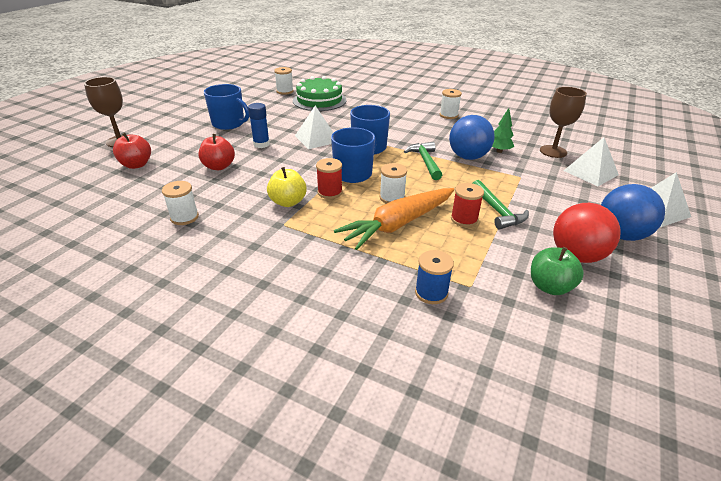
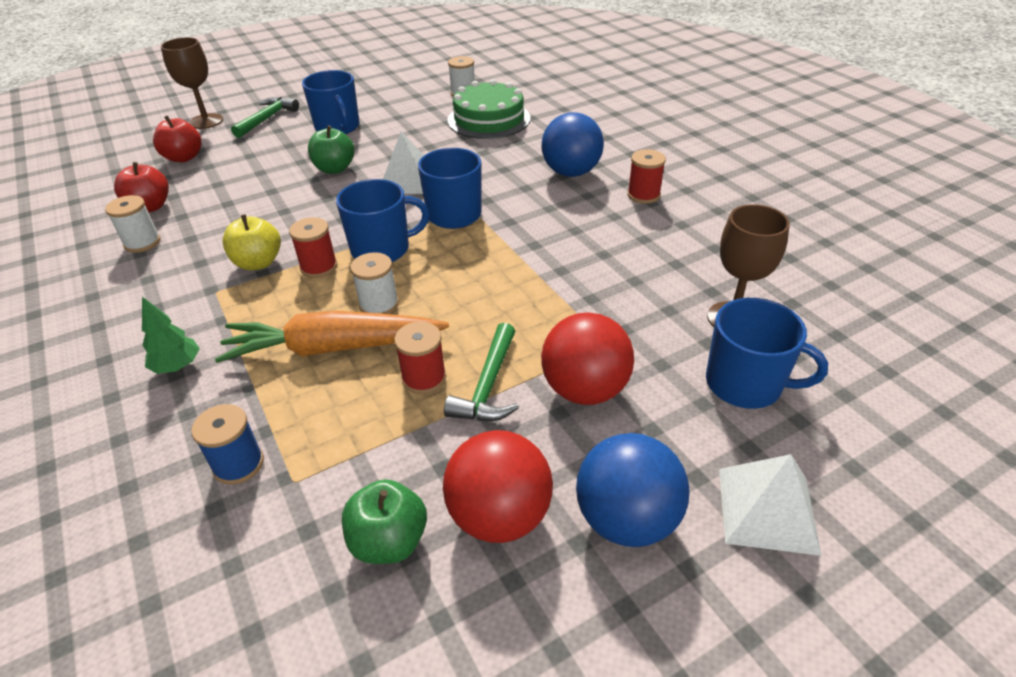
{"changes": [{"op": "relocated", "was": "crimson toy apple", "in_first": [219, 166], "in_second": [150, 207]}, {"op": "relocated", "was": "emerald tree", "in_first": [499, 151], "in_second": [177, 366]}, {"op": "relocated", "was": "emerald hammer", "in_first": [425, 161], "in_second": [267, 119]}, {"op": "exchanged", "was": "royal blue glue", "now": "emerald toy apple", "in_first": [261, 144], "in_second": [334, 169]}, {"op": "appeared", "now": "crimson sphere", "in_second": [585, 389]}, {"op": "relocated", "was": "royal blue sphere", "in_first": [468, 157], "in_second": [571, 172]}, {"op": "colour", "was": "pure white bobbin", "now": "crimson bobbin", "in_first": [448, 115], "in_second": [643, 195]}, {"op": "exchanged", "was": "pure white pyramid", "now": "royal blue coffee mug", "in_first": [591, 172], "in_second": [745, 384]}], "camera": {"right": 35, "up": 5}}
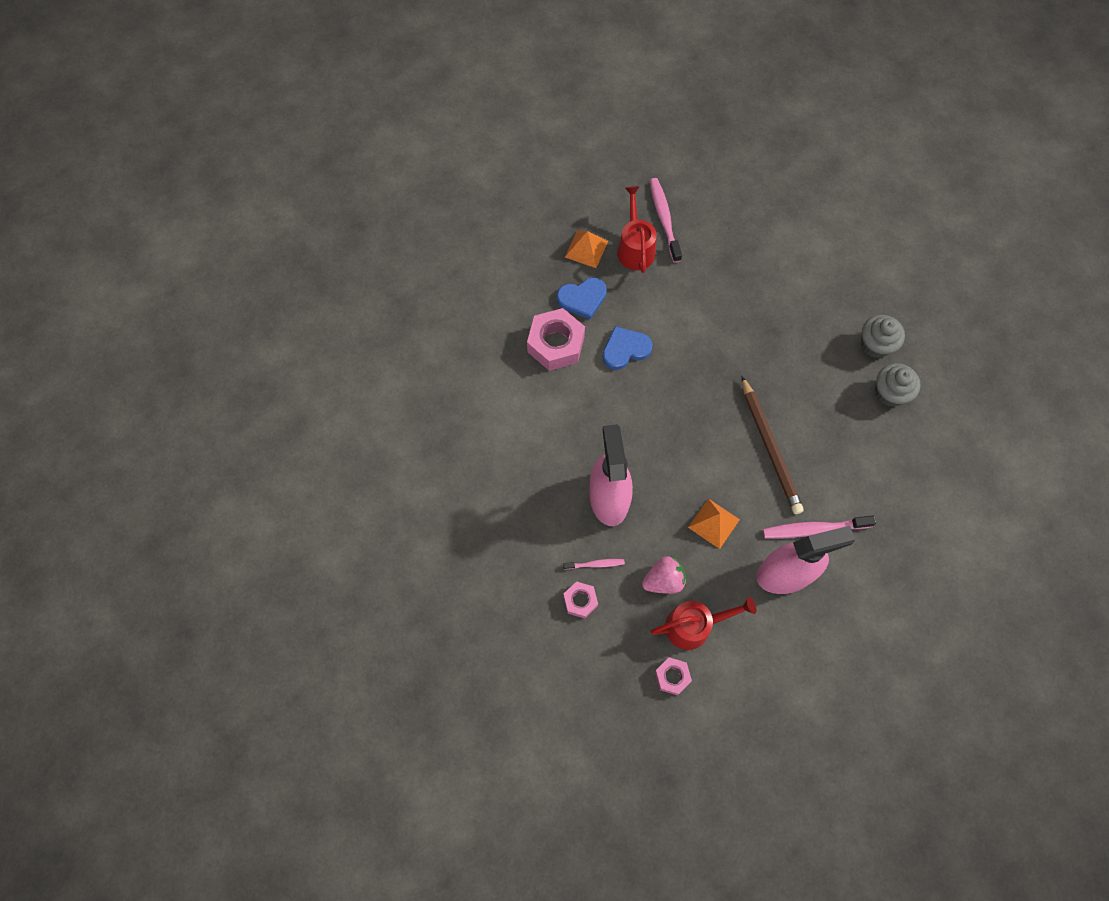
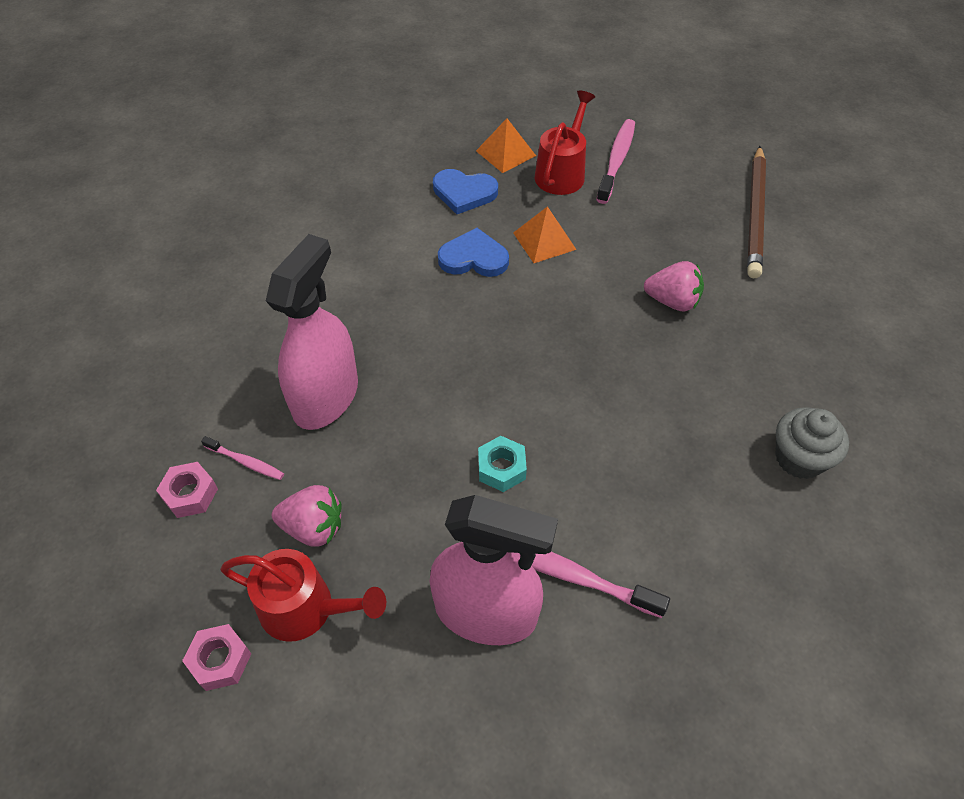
{"changes": [{"op": "appeared", "now": "turquoise nut", "in_second": [501, 468]}, {"op": "relocated", "was": "orange-coloured pyramid", "in_first": [713, 523], "in_second": [544, 240]}, {"op": "appeared", "now": "rosy toy strawberry", "in_second": [672, 301]}, {"op": "relocated", "was": "brown pencil", "in_first": [769, 447], "in_second": [755, 214]}, {"op": "missing", "was": "rosy nut", "in_first": [556, 344]}, {"op": "missing", "was": "ash-grey cupcake", "in_first": [875, 345]}], "camera": {"right": 30, "up": -15}}
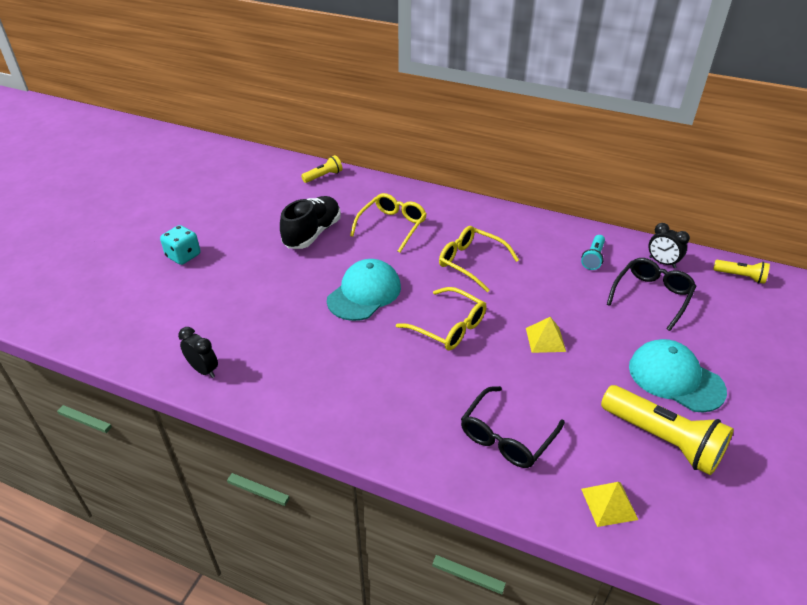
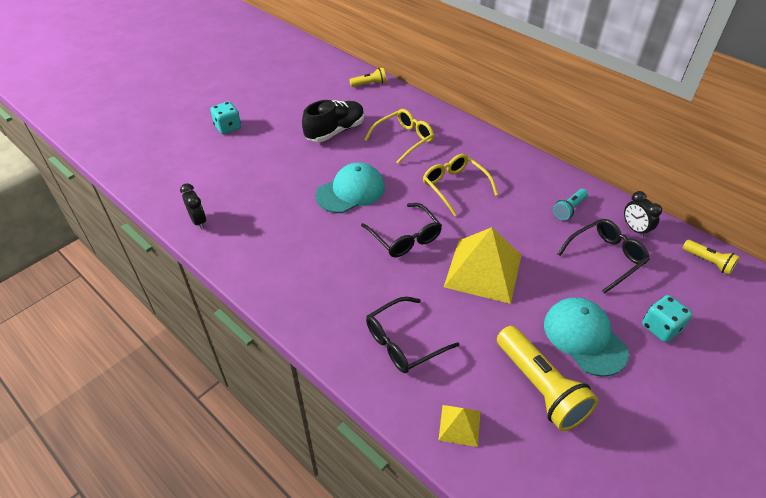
{"changes": [{"op": "colour", "was": "yellow eyeglasses", "now": "black eyeglasses", "in_first": [448, 327], "in_second": [405, 237]}, {"op": "size", "was": "yellow pyramid", "in_first": [545, 339], "in_second": [483, 270], "ratio": 2.1}, {"op": "appeared", "now": "turquoise game die", "in_second": [660, 328]}], "camera": {"right": 20, "up": 5}}
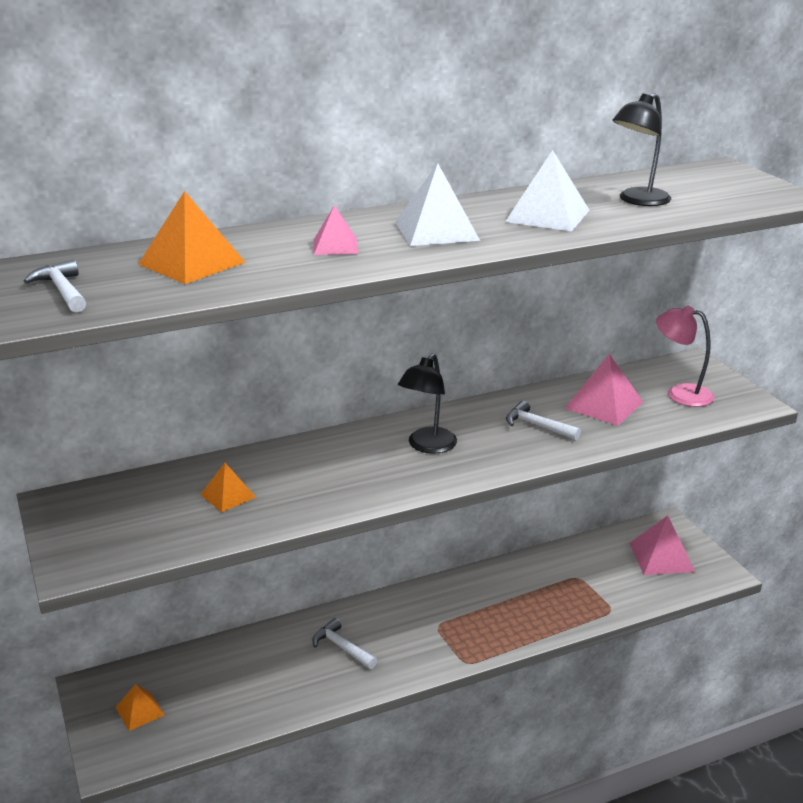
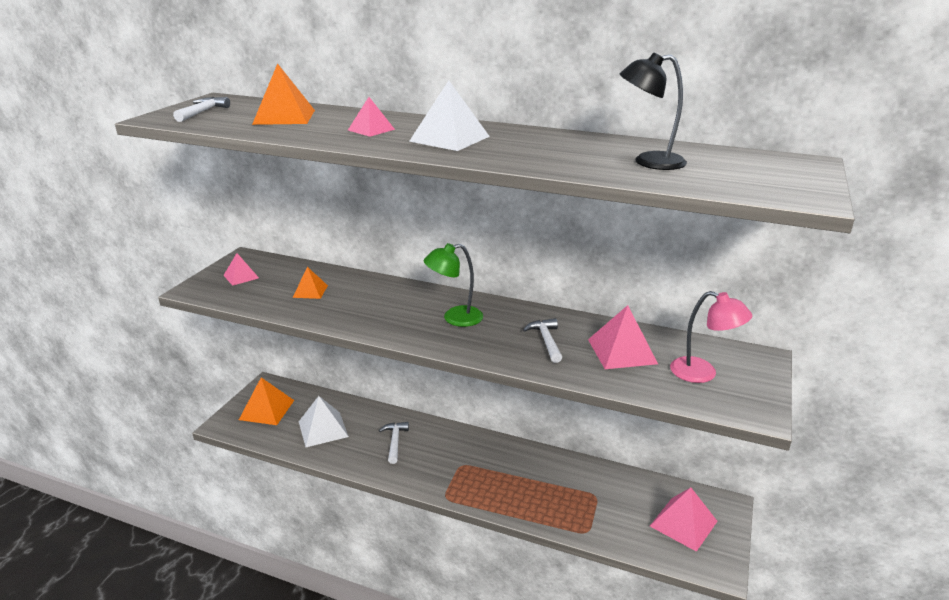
{"changes": [{"op": "appeared", "now": "rosy pyramid", "in_second": [241, 276]}, {"op": "size", "was": "orange-coloured pyramid", "in_first": [140, 711], "in_second": [267, 409], "ratio": 1.67}, {"op": "relocated", "was": "pure white pyramid", "in_first": [548, 215], "in_second": [323, 429]}, {"op": "colour", "was": "black desk lamp", "now": "emerald desk lamp", "in_first": [427, 446], "in_second": [454, 318]}, {"op": "spun", "was": "rosy desk lamp", "in_first": [680, 393], "in_second": [702, 373], "clockwise": 135}], "camera": {"right": 45, "up": 0}}
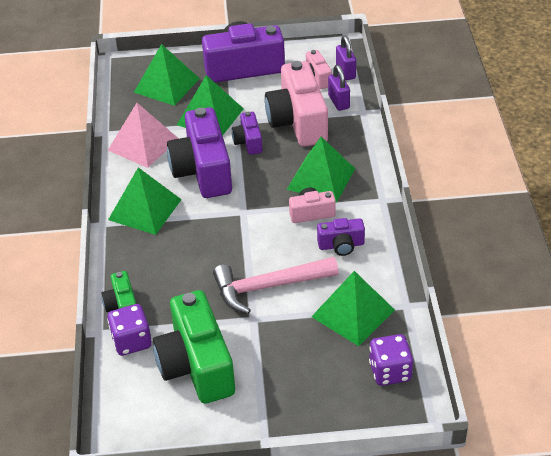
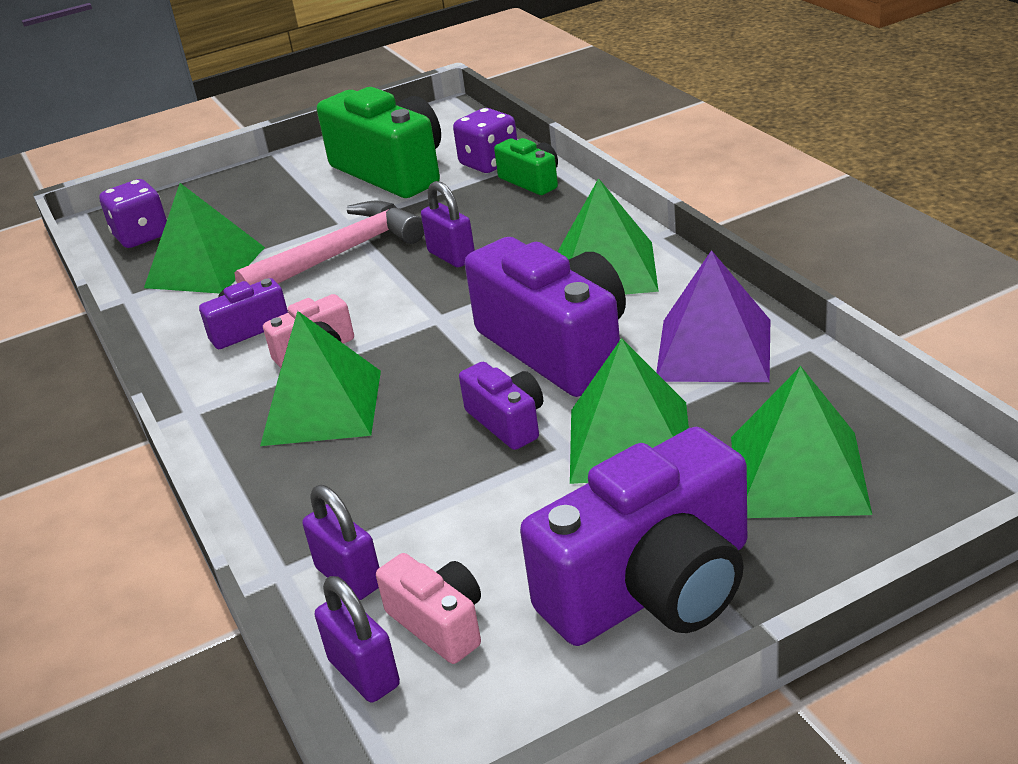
{"changes": [{"op": "appeared", "now": "royal purple padlock", "in_second": [451, 256]}, {"op": "colour", "was": "rosy pyramid", "now": "royal purple pyramid", "in_first": [143, 144], "in_second": [714, 350]}, {"op": "missing", "was": "rosy compact camera", "in_first": [298, 121]}], "camera": {"right": 160, "up": -10}}
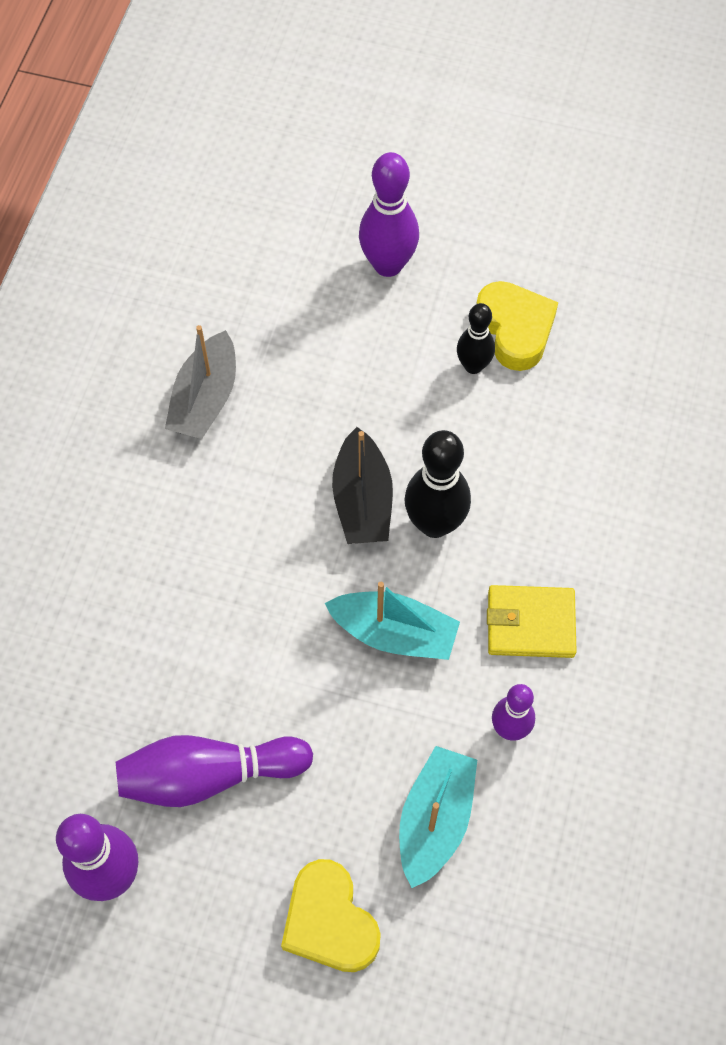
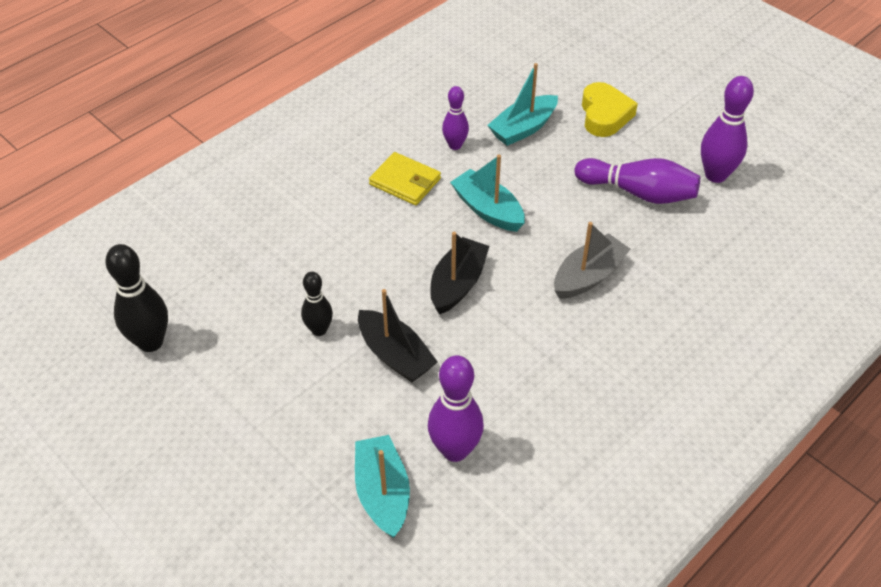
{"changes": [{"op": "relocated", "was": "black bowling pin", "in_first": [435, 523], "in_second": [150, 342]}, {"op": "appeared", "now": "turquoise boat", "in_second": [382, 493]}, {"op": "appeared", "now": "black boat", "in_second": [395, 355]}, {"op": "relocated", "was": "royal purple bowling pin", "in_first": [388, 265], "in_second": [455, 450]}, {"op": "relocated", "was": "ash-grey boat", "in_first": [205, 399], "in_second": [588, 276]}, {"op": "missing", "was": "yellow love heart", "in_first": [515, 329]}], "camera": {"right": -150, "up": -15}}
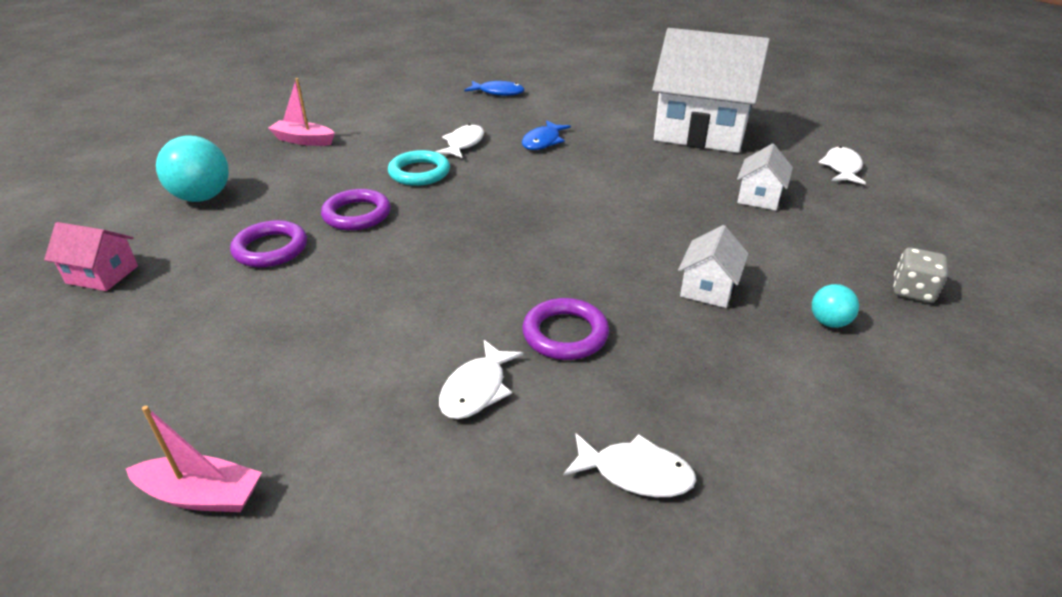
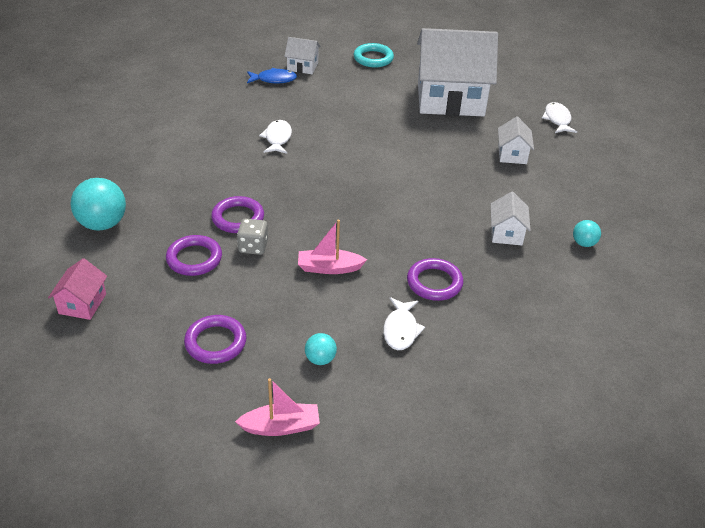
{"changes": [{"op": "spun", "was": "rosy toy house", "in_first": [102, 274], "in_second": [82, 303], "clockwise": -75}, {"op": "appeared", "now": "royal purple hoop", "in_second": [215, 342]}, {"op": "relocated", "was": "ash-grey game die", "in_first": [912, 291], "in_second": [253, 247]}, {"op": "appeared", "now": "pure white toy house", "in_second": [302, 66]}, {"op": "relocated", "was": "rosy boat", "in_first": [303, 140], "in_second": [329, 268]}, {"op": "appeared", "now": "turquoise sphere", "in_second": [320, 359]}, {"op": "relocated", "was": "turquoise hoop", "in_first": [419, 172], "in_second": [373, 58]}, {"op": "missing", "was": "royal blue fish figure", "in_first": [543, 141]}, {"op": "missing", "was": "pure white fish figure", "in_first": [635, 473]}], "camera": {"right": -20, "up": 5}}
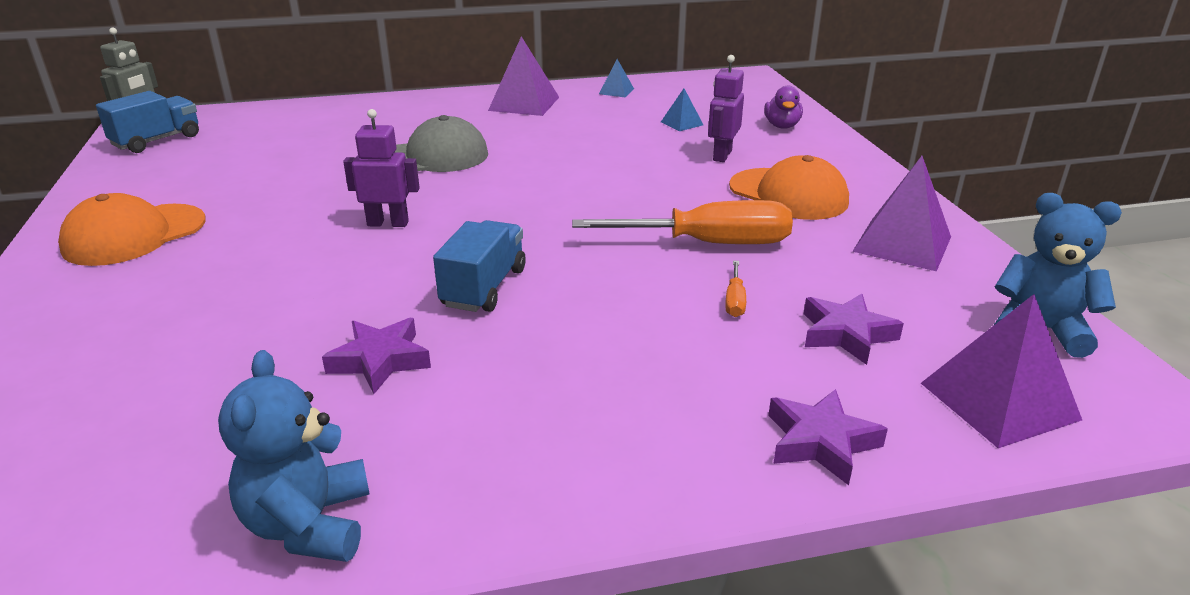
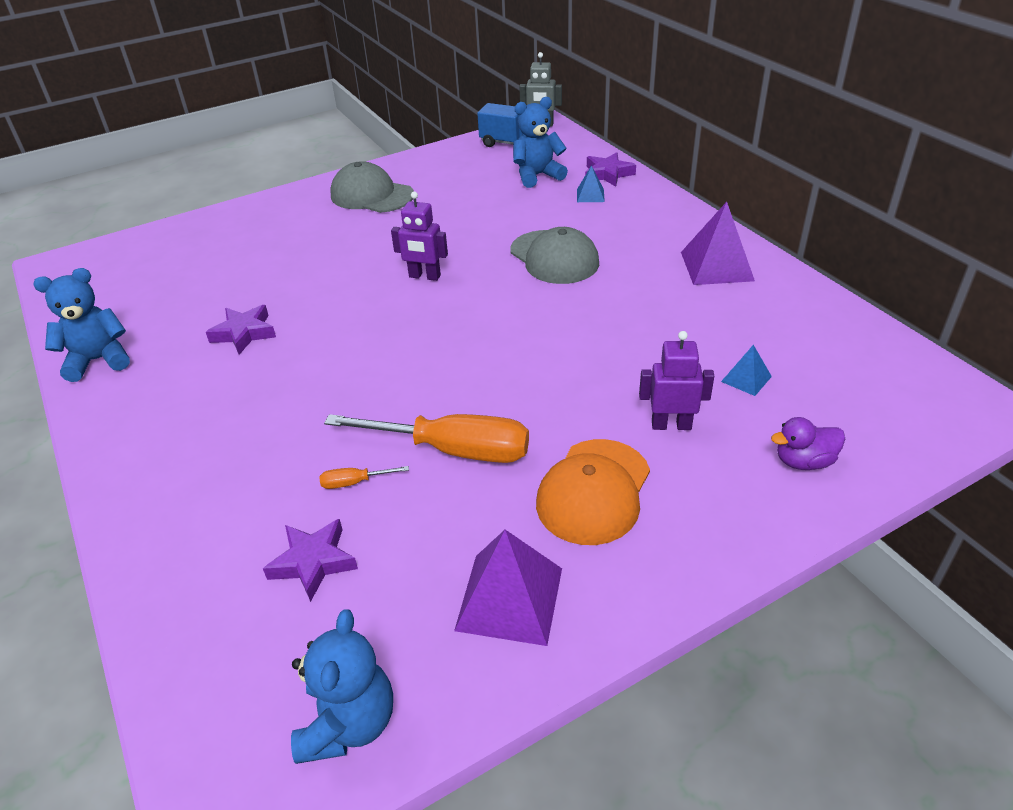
{"changes": [{"op": "spun", "was": "orange-coloured screwdriver", "in_first": [709, 243], "in_second": [454, 450], "clockwise": -60}, {"op": "colour", "was": "orange-coloured peaked cap", "now": "ash-grey peaked cap", "in_first": [134, 235], "in_second": [372, 195]}, {"op": "spun", "was": "royal purple robot", "in_first": [388, 223], "in_second": [424, 276], "clockwise": 120}, {"op": "appeared", "now": "royal blue teddy bear", "in_second": [537, 176]}, {"op": "relocated", "was": "royal blue pyramid", "in_first": [616, 91], "in_second": [590, 195]}, {"op": "relocated", "was": "royal purple five-pointed star", "in_first": [820, 442], "in_second": [607, 174]}, {"op": "missing", "was": "royal blue lorry", "in_first": [484, 287]}, {"op": "missing", "was": "royal purple pyramid", "in_first": [999, 401]}], "camera": {"right": 75, "up": 10}}
